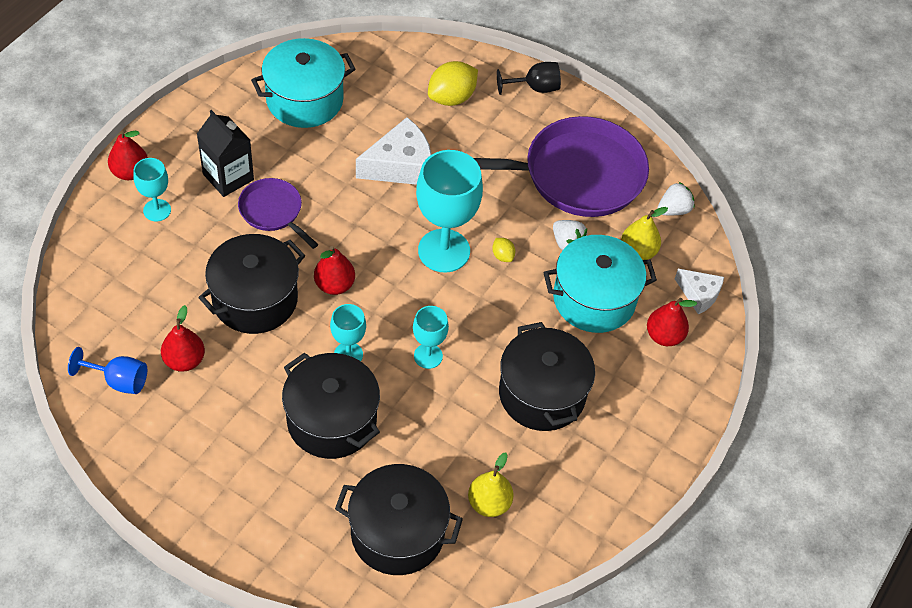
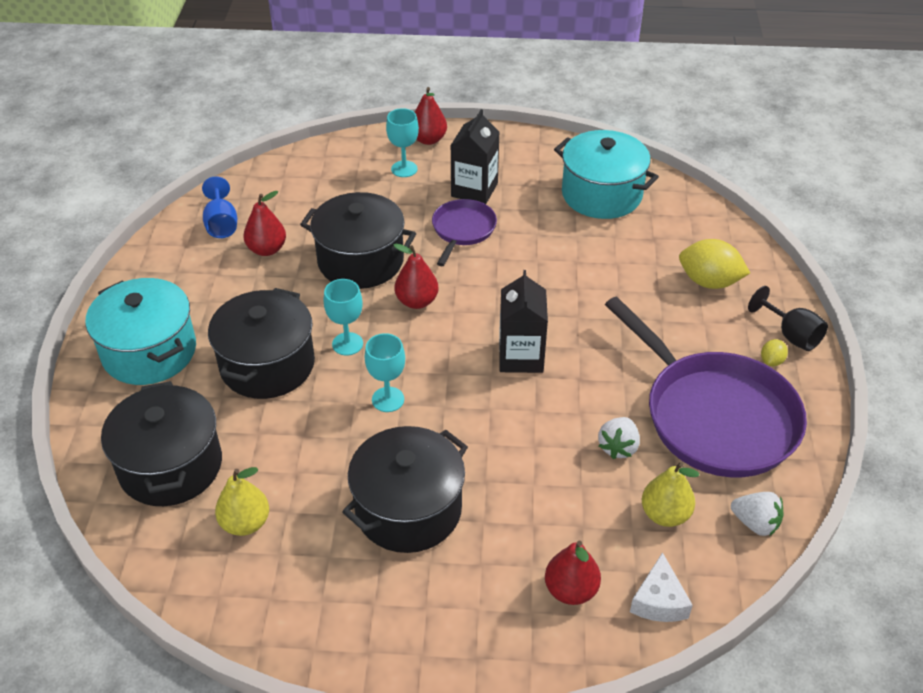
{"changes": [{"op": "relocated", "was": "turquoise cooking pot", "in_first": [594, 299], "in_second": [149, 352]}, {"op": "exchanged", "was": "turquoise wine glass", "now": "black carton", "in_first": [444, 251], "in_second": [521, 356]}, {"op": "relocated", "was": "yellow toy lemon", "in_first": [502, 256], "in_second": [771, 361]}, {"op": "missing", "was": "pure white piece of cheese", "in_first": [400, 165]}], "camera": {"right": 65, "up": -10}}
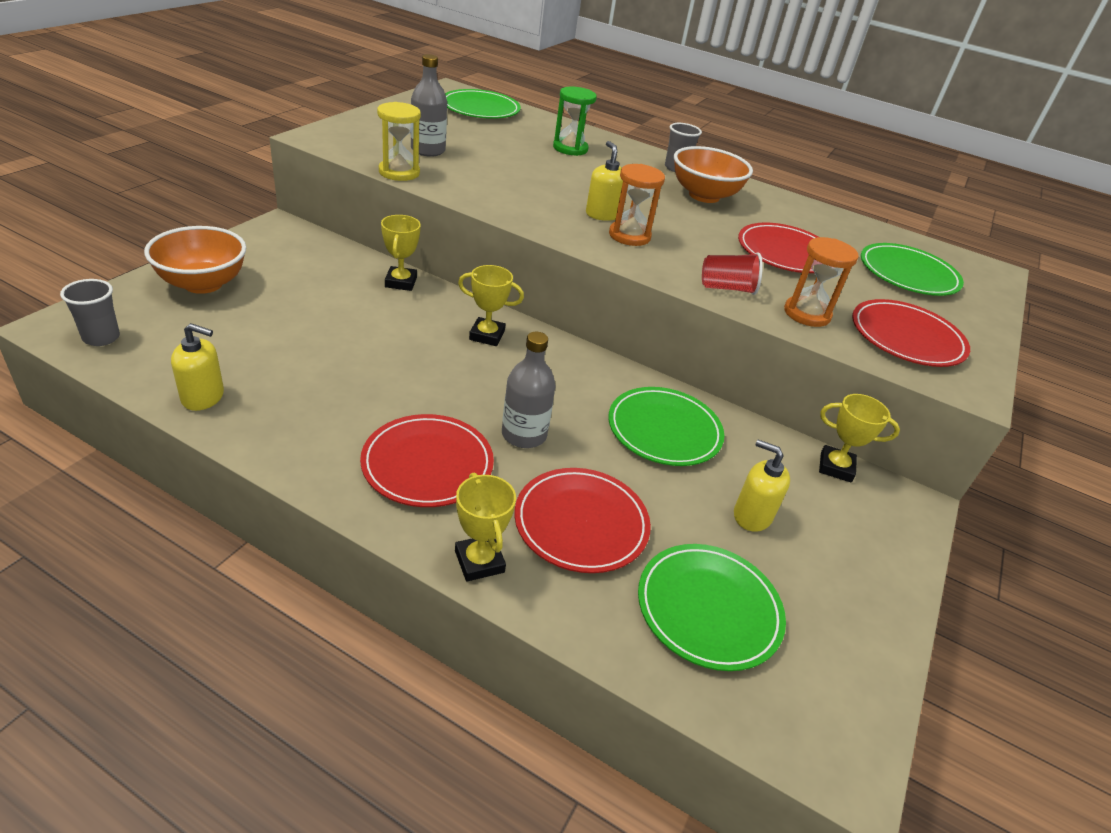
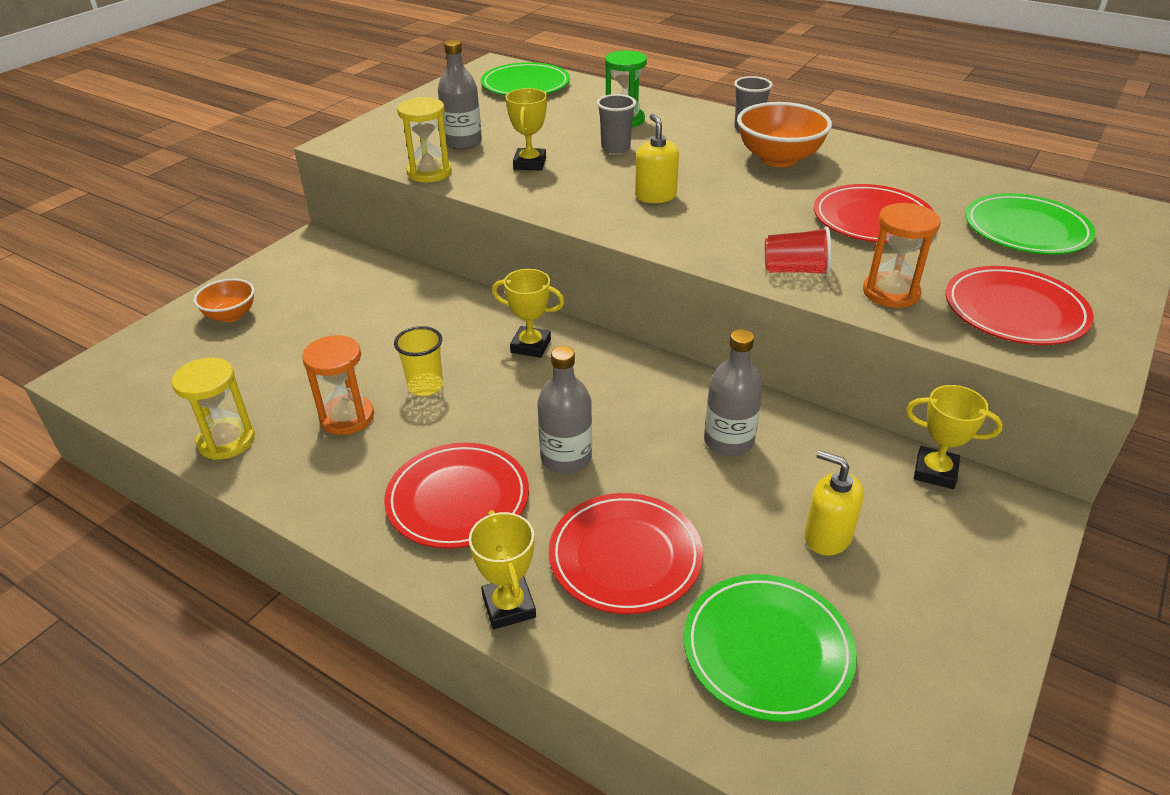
{"changes": [{"op": "exchanged", "was": "yellow soap pump", "now": "yellow sand timer", "in_first": [203, 397], "in_second": [226, 441]}, {"op": "size", "was": "orange-coloured serving bowl", "in_first": [203, 284], "in_second": [230, 315], "ratio": 0.6}, {"op": "relocated", "was": "orange-coloured sand timer", "in_first": [629, 236], "in_second": [347, 417]}, {"op": "appeared", "now": "yellow cup", "in_second": [425, 386]}, {"op": "relocated", "was": "yellow trophy", "in_first": [401, 282], "in_second": [530, 163]}, {"op": "relocated", "was": "ash-grey cup", "in_first": [101, 337], "in_second": [615, 148]}, {"op": "exchanged", "was": "emerald dinner plate", "now": "ash-grey flask", "in_first": [664, 430], "in_second": [728, 441]}], "camera": {"right": 10, "up": 0}}
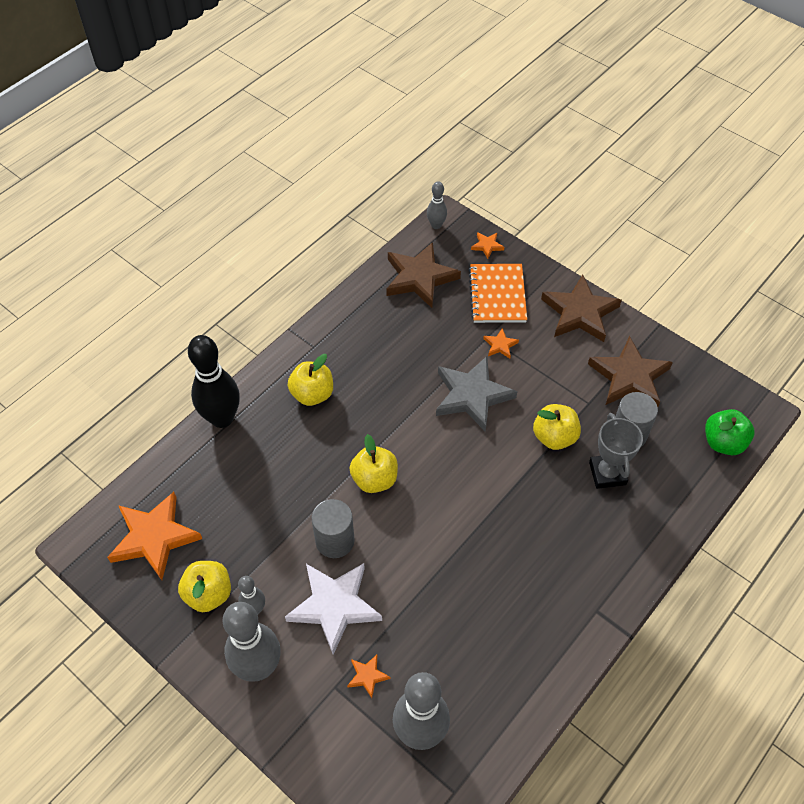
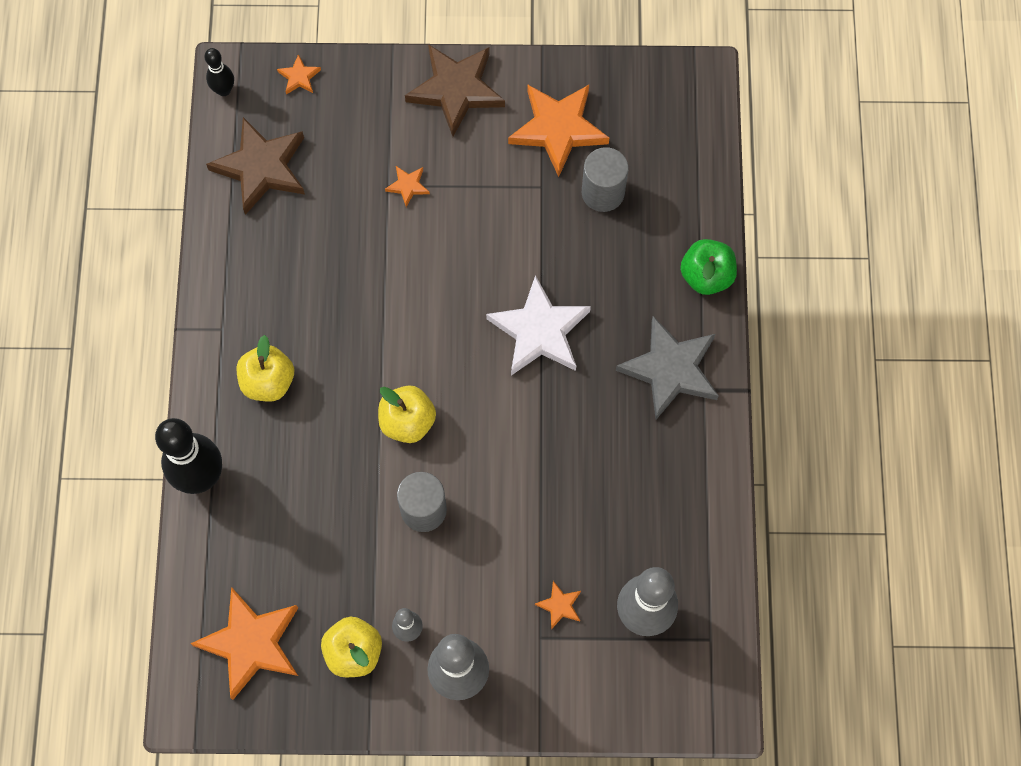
{"changes": [{"op": "colour", "was": "ash-grey bowling pin", "now": "black bowling pin", "in_first": [436, 225], "in_second": [224, 90]}, {"op": "relocated", "was": "pure white five-pointed star", "in_first": [334, 606], "in_second": [539, 331]}, {"op": "colour", "was": "brown five-pointed star", "now": "orange-coloured five-pointed star", "in_first": [629, 377], "in_second": [558, 129]}, {"op": "relocated", "was": "ash-grey five-pointed star", "in_first": [472, 396], "in_second": [670, 370]}, {"op": "relocated", "was": "emerald toy apple", "in_first": [723, 442], "in_second": [706, 276]}, {"op": "missing", "was": "orange-coloured notepad", "in_first": [497, 295]}, {"op": "missing", "was": "yellow toy apple", "in_first": [554, 437]}, {"op": "missing", "was": "ash-grey trophy", "in_first": [607, 473]}], "camera": {"right": -40, "up": 15}}
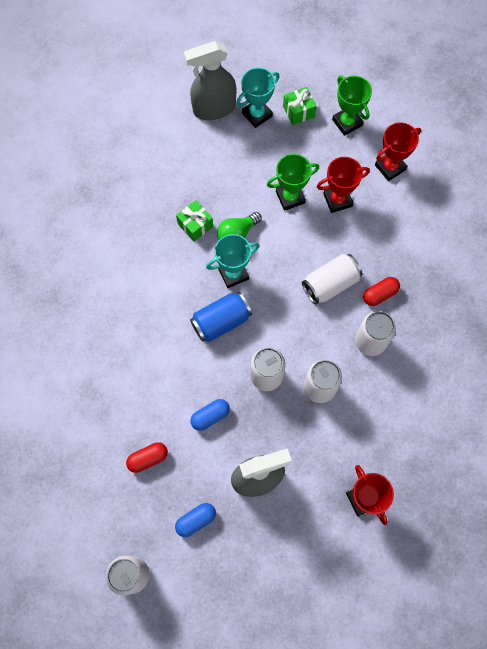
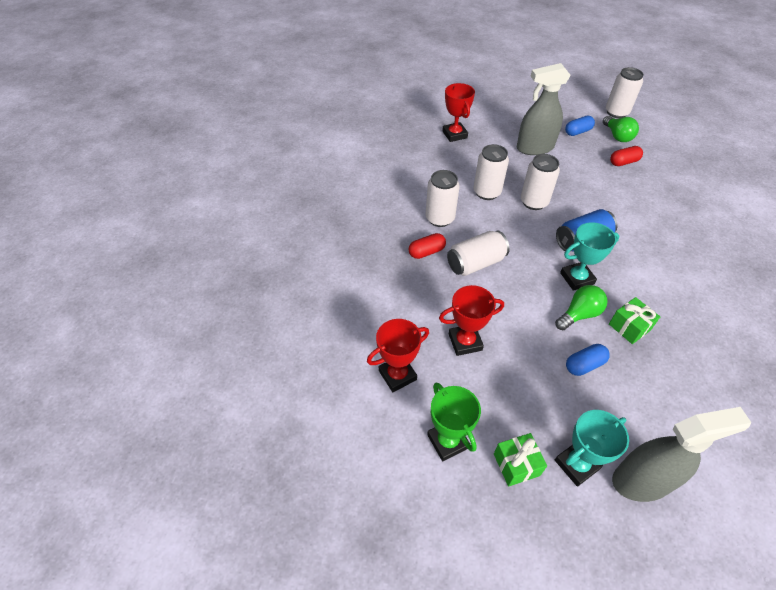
{"changes": [{"op": "relocated", "was": "royal blue pill shape", "in_first": [210, 416], "in_second": [584, 365]}, {"op": "appeared", "now": "emerald bulb", "in_second": [617, 136]}, {"op": "missing", "was": "emerald trophy", "in_first": [290, 197]}], "camera": {"right": -175, "up": -20}}
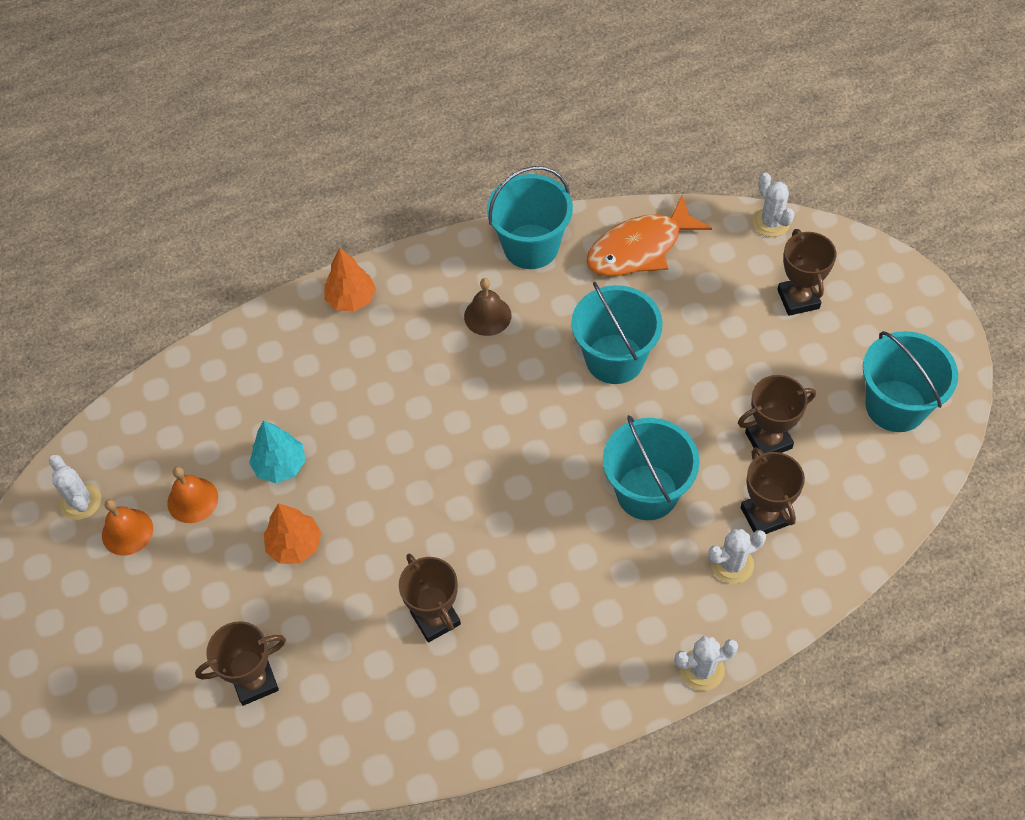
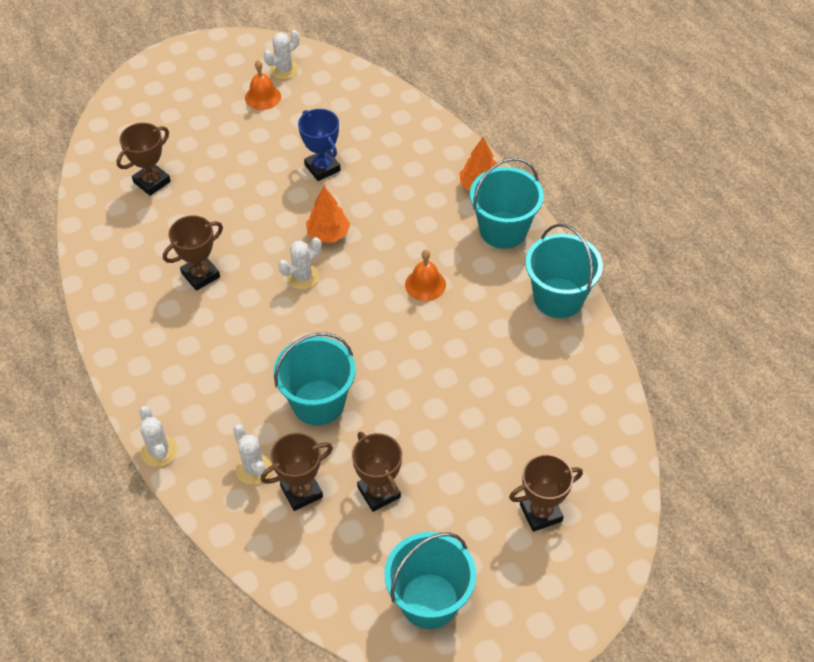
{"changes": [{"op": "spun", "was": "brown trophy", "in_first": [254, 681], "in_second": [152, 182], "clockwise": 75}, {"op": "relocated", "was": "pure white saguaro cactus", "in_first": [771, 223], "in_second": [302, 277]}, {"op": "exchanged", "was": "turquoise tree", "now": "royal blue trophy", "in_first": [280, 465], "in_second": [322, 168]}, {"op": "relocated", "was": "orange-coloured tree", "in_first": [295, 545], "in_second": [328, 234]}, {"op": "relocated", "was": "orange-coloured hand bell", "in_first": [192, 500], "in_second": [425, 284]}, {"op": "relocated", "was": "turquoise bucket", "in_first": [614, 359], "in_second": [503, 230]}, {"op": "missing", "was": "brown hand bell", "in_first": [487, 316]}, {"op": "missing", "was": "orange-coloured fish figure", "in_first": [640, 248]}], "camera": {"right": 80, "up": -5}}
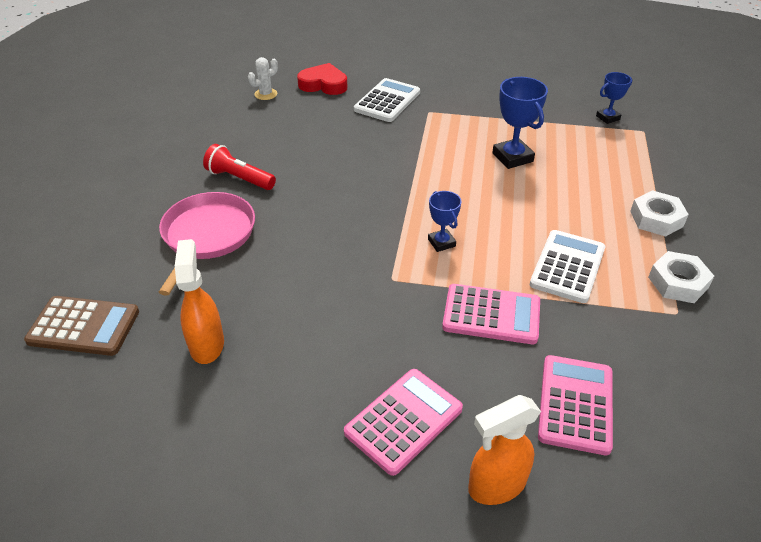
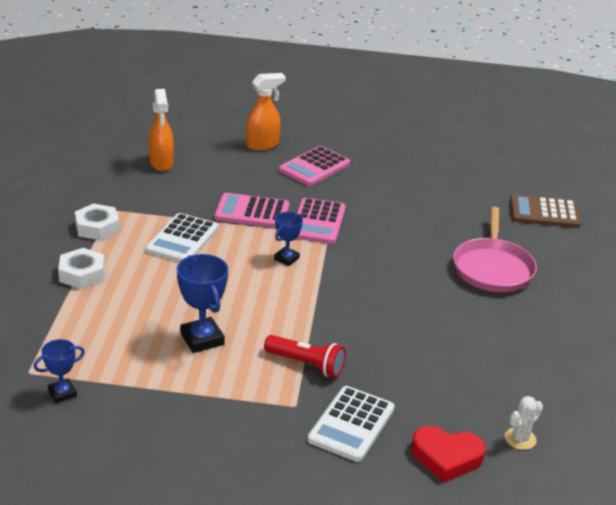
{"changes": [{"op": "relocated", "was": "orange-coloured spray cleaner", "in_first": [207, 344], "in_second": [161, 163]}, {"op": "relocated", "was": "crimson torch", "in_first": [239, 178], "in_second": [306, 364]}, {"op": "spun", "was": "royal blue trophy", "in_first": [441, 243], "in_second": [286, 259], "clockwise": 60}, {"op": "relocated", "was": "rosy pocket calculator", "in_first": [575, 404], "in_second": [317, 222]}], "camera": {"right": 175, "up": -10}}
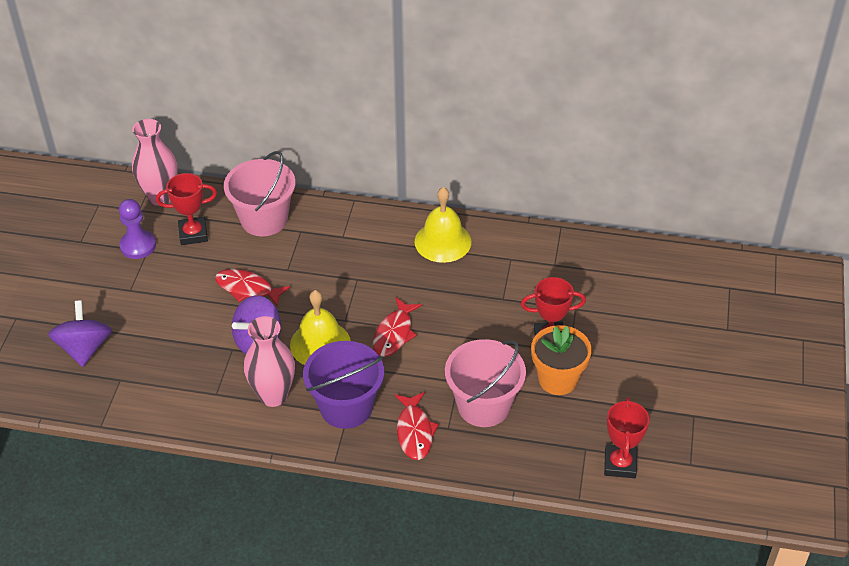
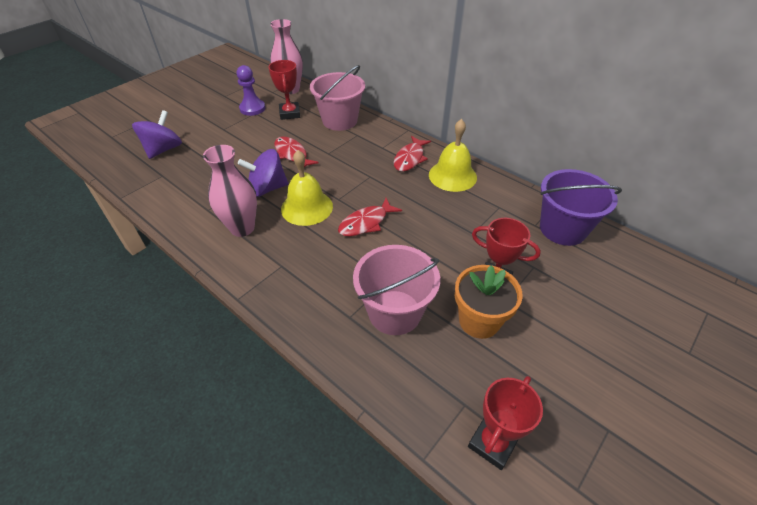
{"changes": [{"op": "spun", "was": "crimson trophy", "in_first": [193, 234], "in_second": [290, 113], "clockwise": 60}, {"op": "relocated", "was": "crimson fish figure", "in_first": [414, 431], "in_second": [410, 158]}, {"op": "relocated", "was": "royal purple bucket", "in_first": [346, 407], "in_second": [562, 229]}], "camera": {"right": 30, "up": 0}}
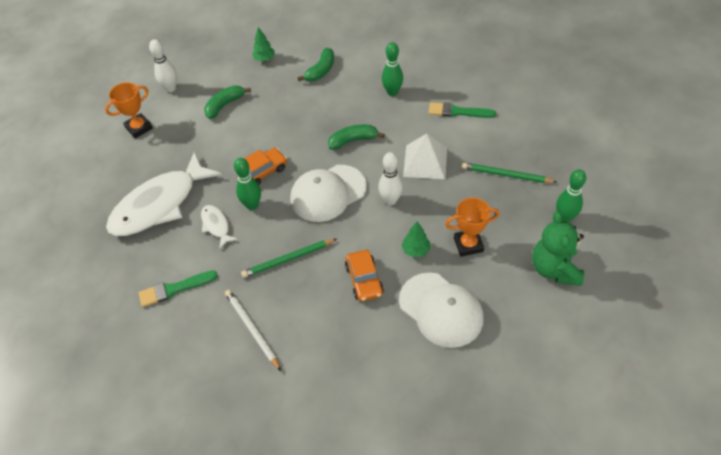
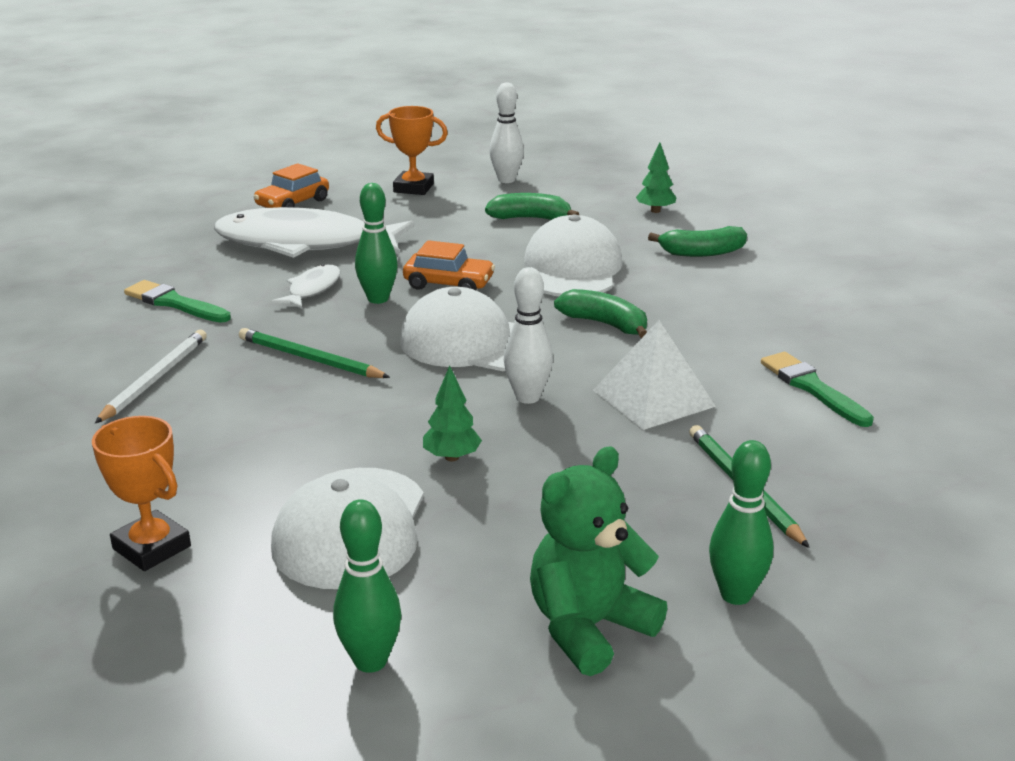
{"changes": [{"op": "relocated", "was": "orange-coloured trophy", "in_first": [468, 244], "in_second": [151, 547]}, {"op": "relocated", "was": "orange-coloured automobile", "in_first": [364, 280], "in_second": [292, 203]}, {"op": "relocated", "was": "emerald bowling pin", "in_first": [392, 92], "in_second": [370, 661]}, {"op": "appeared", "now": "pure white peaked cap", "in_second": [572, 268]}], "camera": {"right": 50, "up": -25}}
